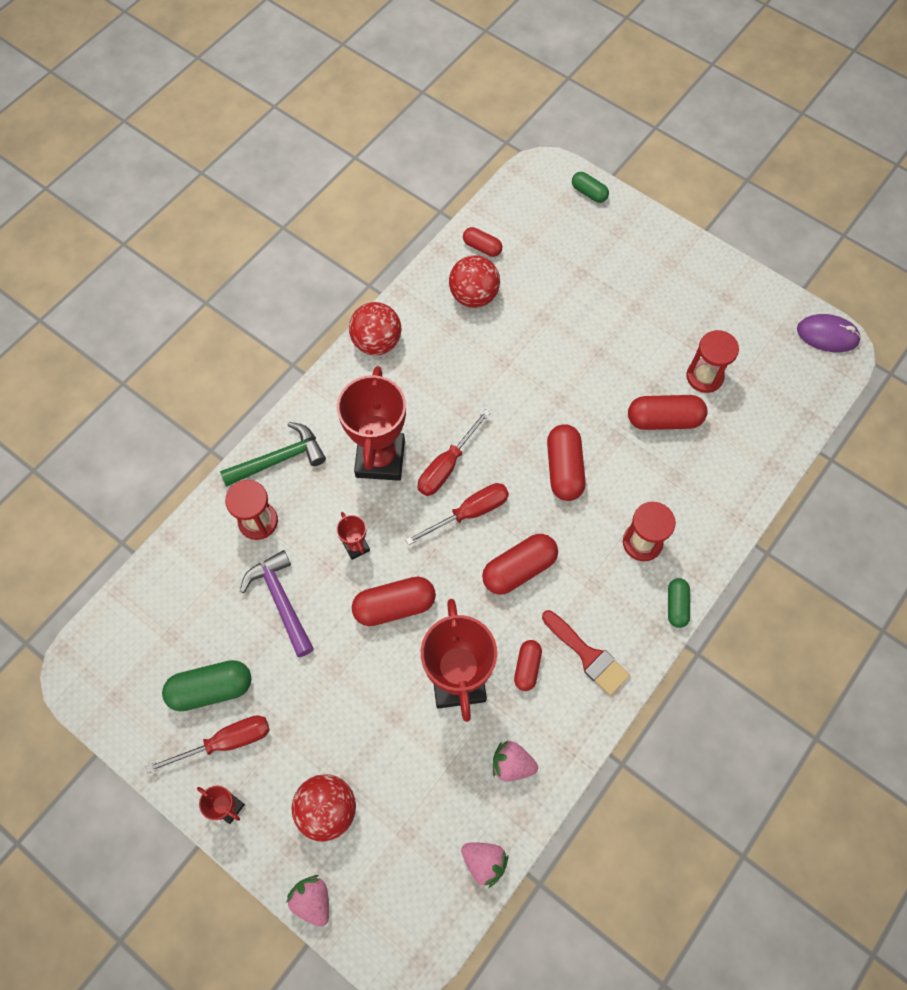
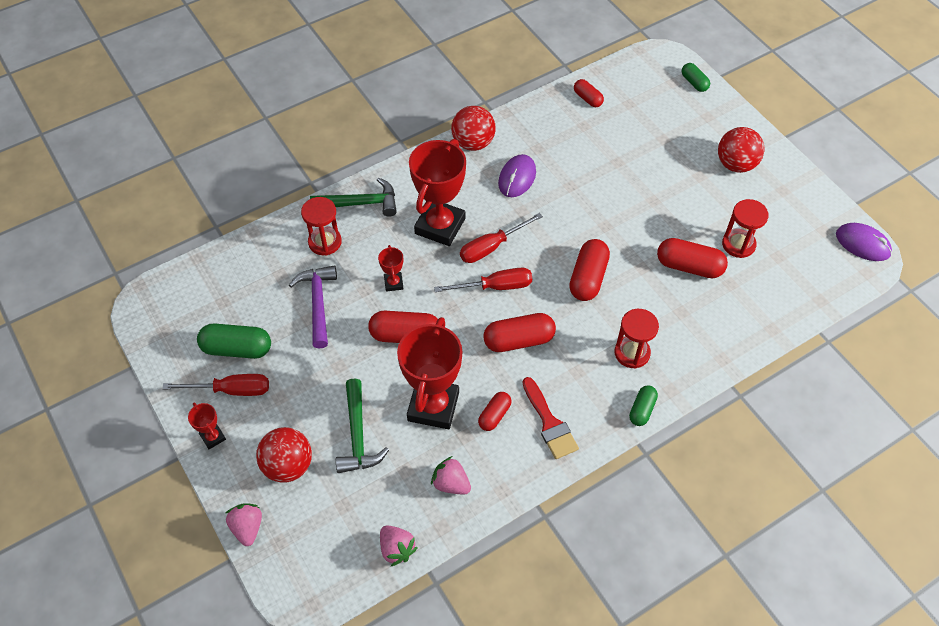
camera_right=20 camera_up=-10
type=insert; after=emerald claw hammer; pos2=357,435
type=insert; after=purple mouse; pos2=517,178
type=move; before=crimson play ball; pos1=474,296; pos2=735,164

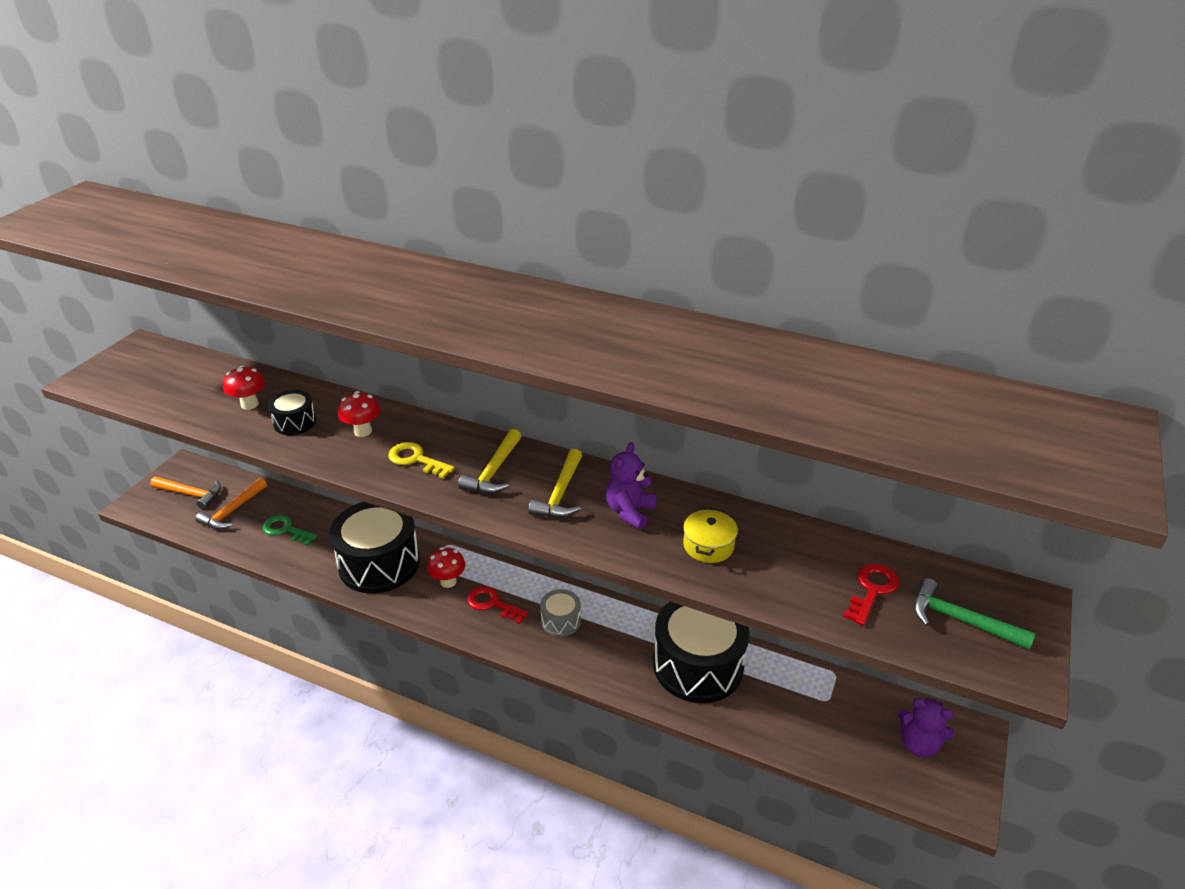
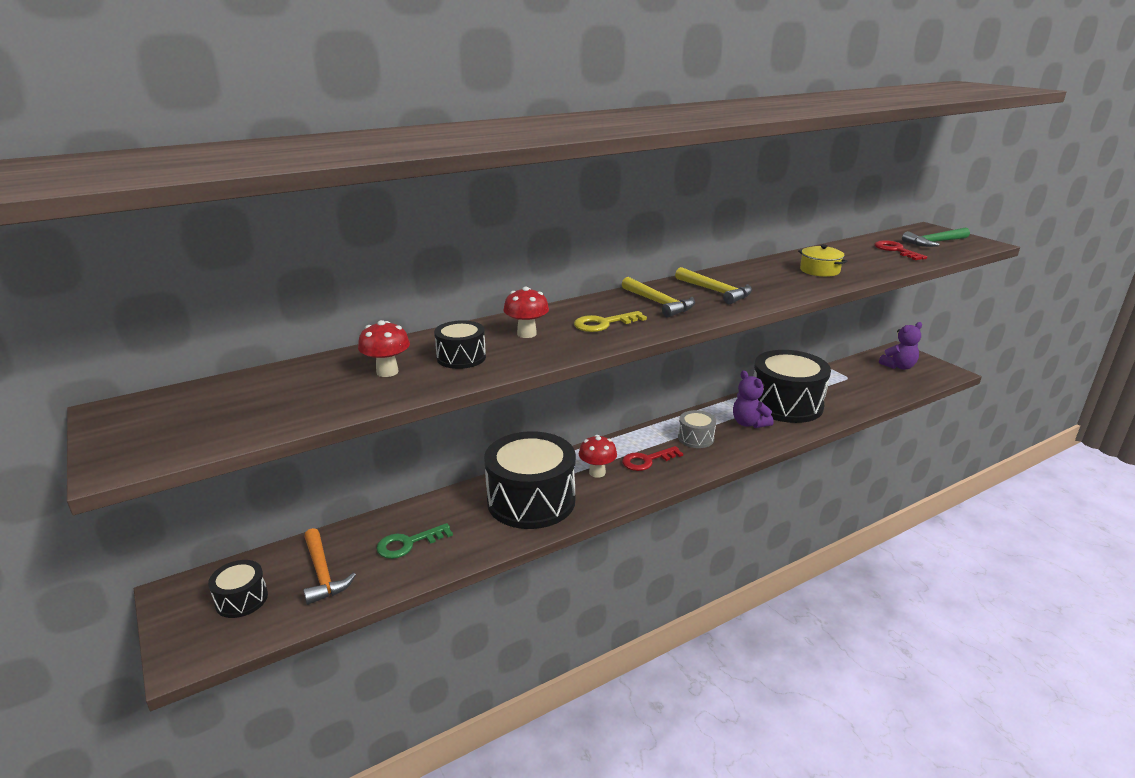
camera_right=-55 camera_up=-10
type=replace; before=bright orange claw hammer; after=black snare drum; pos1=191,494; pos2=241,599
type=move; before=purple teddy bear; pos1=630,512; pos2=749,423

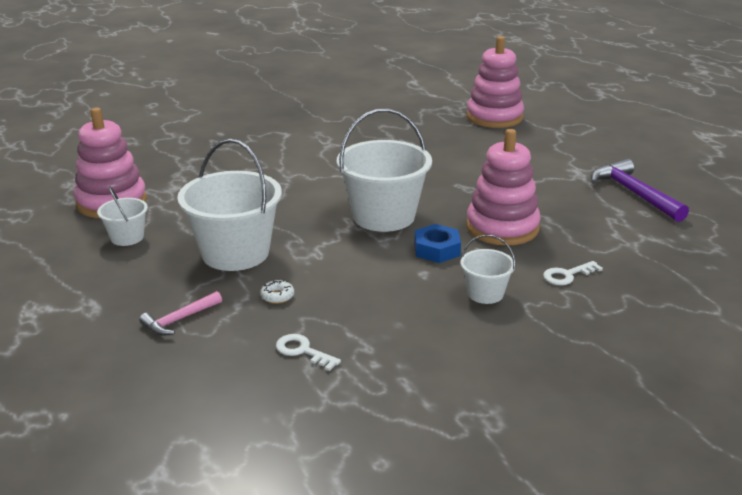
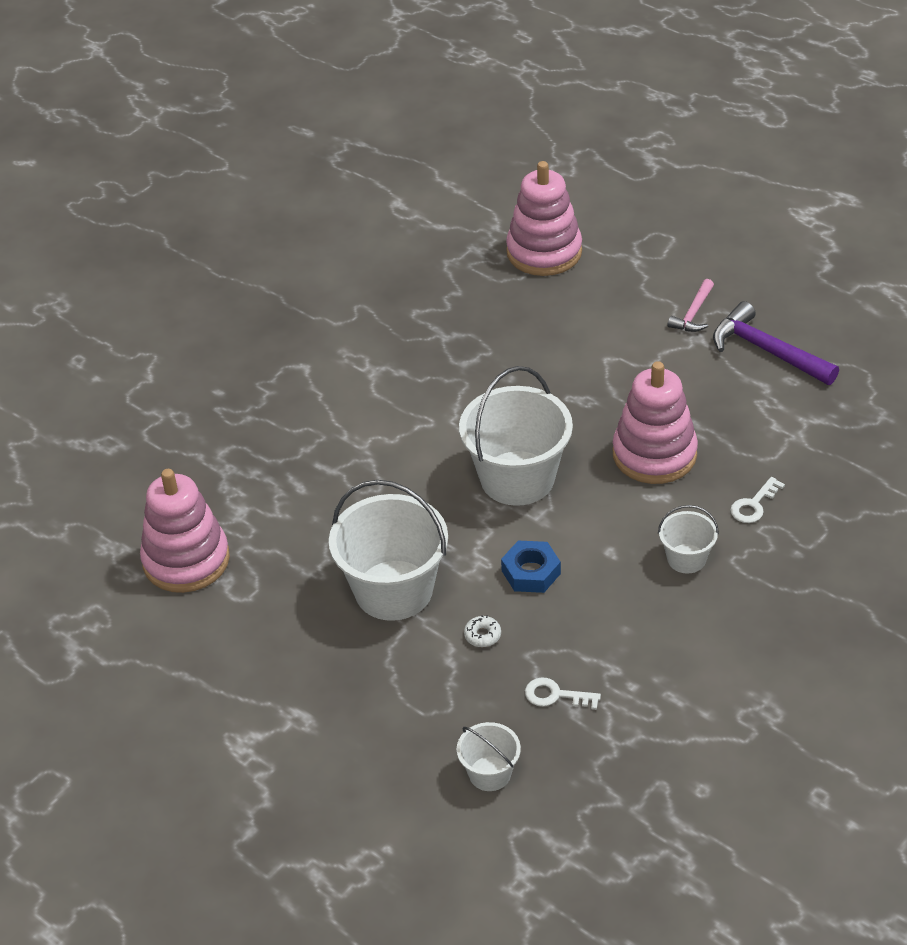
camera_right=-20 camera_up=15
type=move; before=snow-white bucket; pos1=127,237; pos2=490,773
type=move; before=royal blue hex nut; pos1=437,249; pos2=531,572
type=move; before=rose-pink claw hammer; pos1=179,319; pos2=693,313

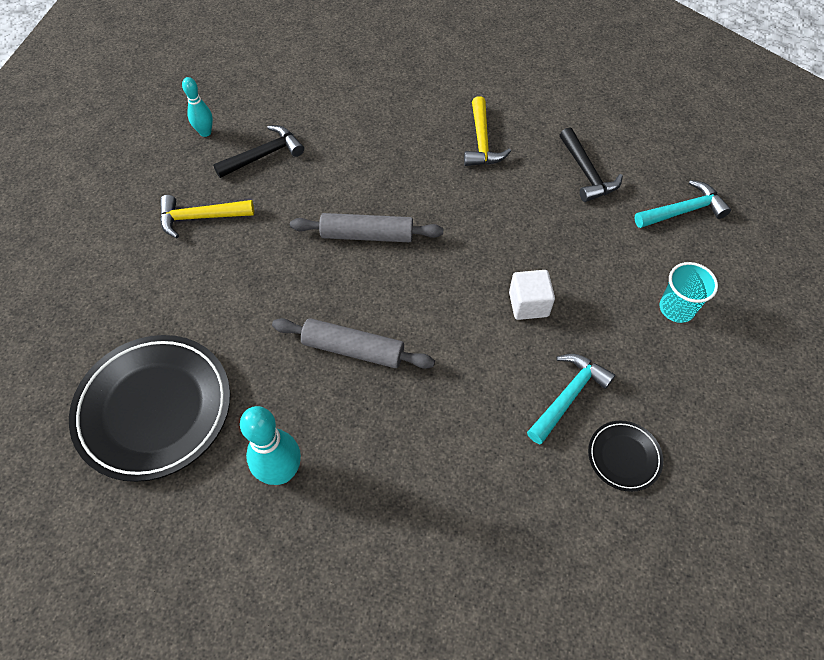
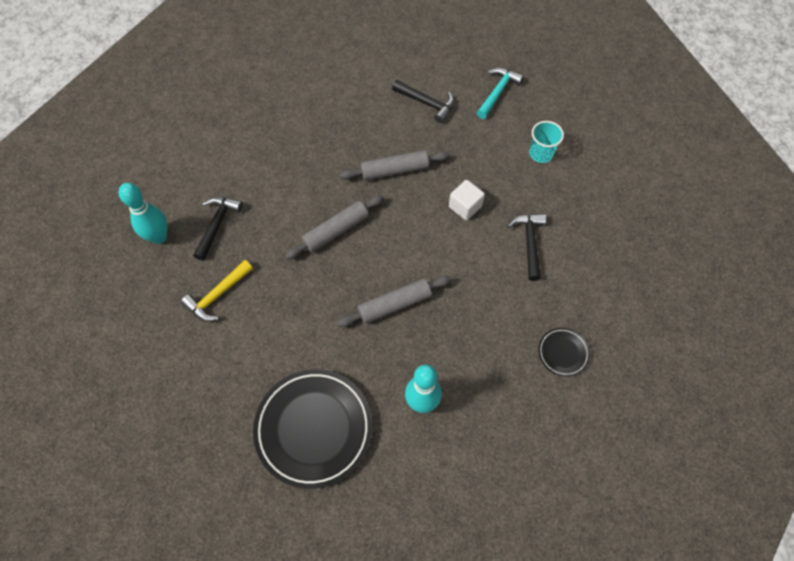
camera_right=-40 camera_up=5
type=resize; before=aqua bowling pin; pos1=205,132; pos2=159,237; scale=1.63
type=insert; after=ash-grey dough roller; pos2=394,170
type=recolor; before=aqua claw hammer; after=black claw hammer; pos1=568,396; pos2=529,243
type=move; before=black plate; pos1=624,457; pos2=563,353
type=delete; before=yellow claw hammer; pos1=482,141

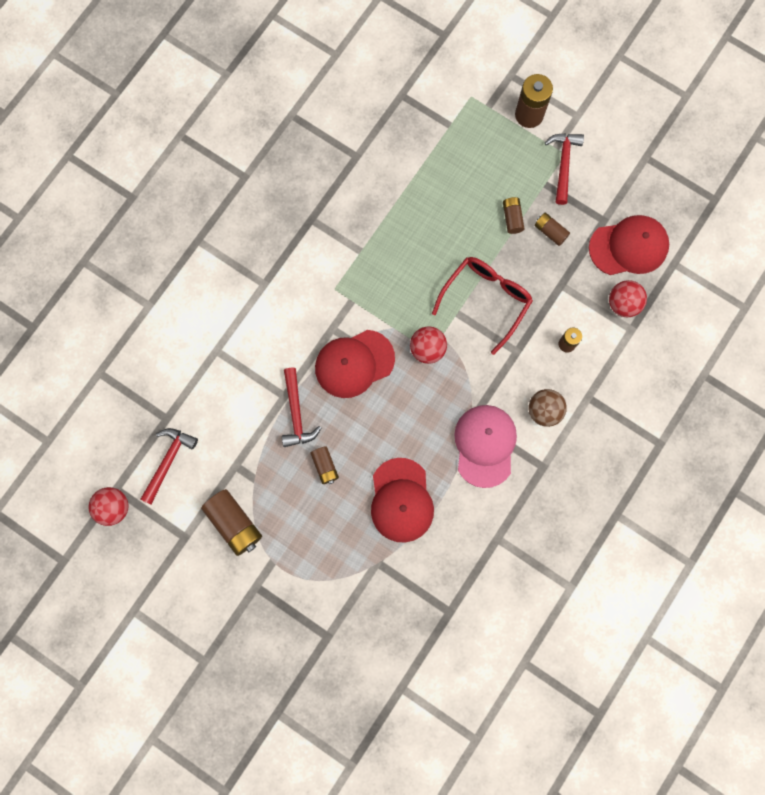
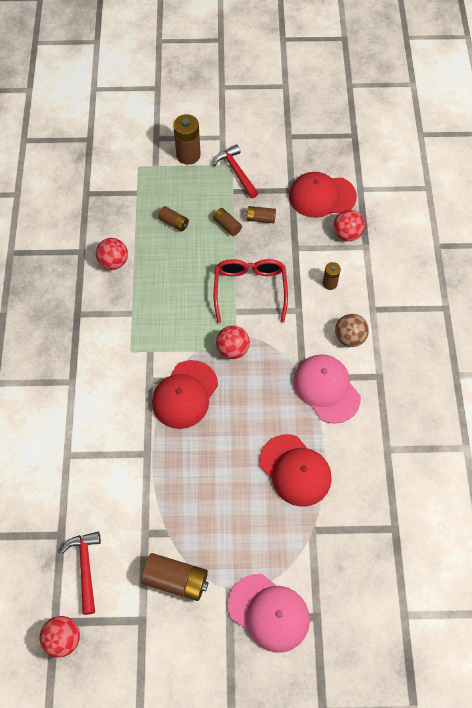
camera_right=-35 camera_up=-15
type=insert; after=crimson play ball; pos2=113,262
type=move; before=russet power cell; pos1=325,466; pos2=174,223
type=insert; after=rose-pink baseball cap; pos2=269,612
type=rotate; before=crimson baseball cap; pos1=629,247; pos2=322,196; turn=-135
type=delete; before=crimson claw hammer; pos1=296,413

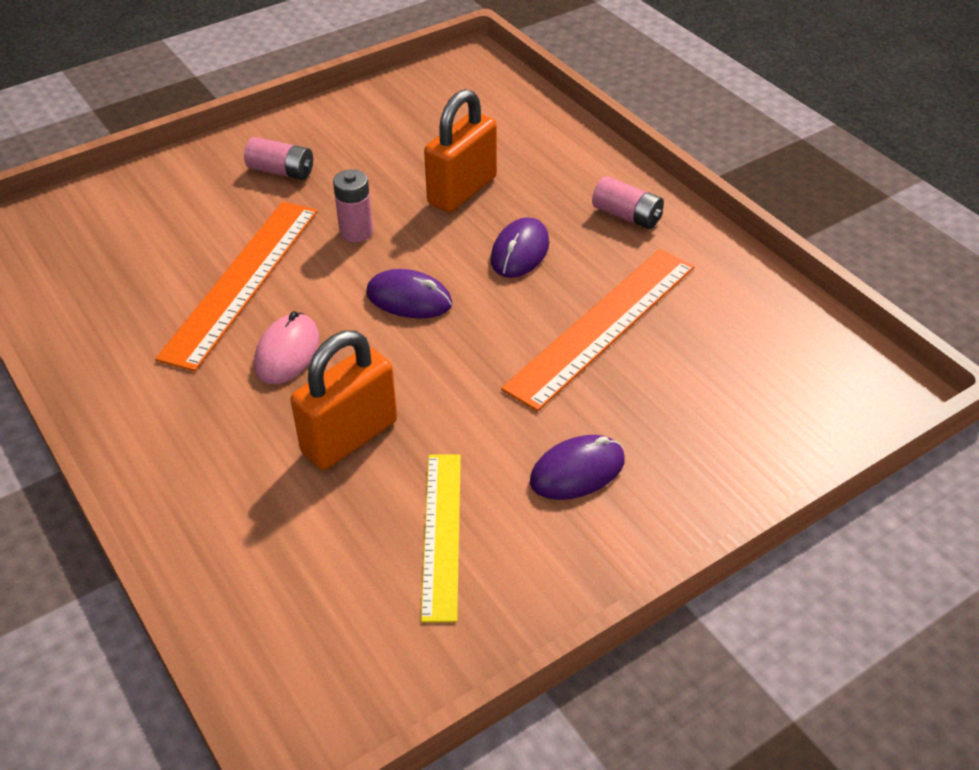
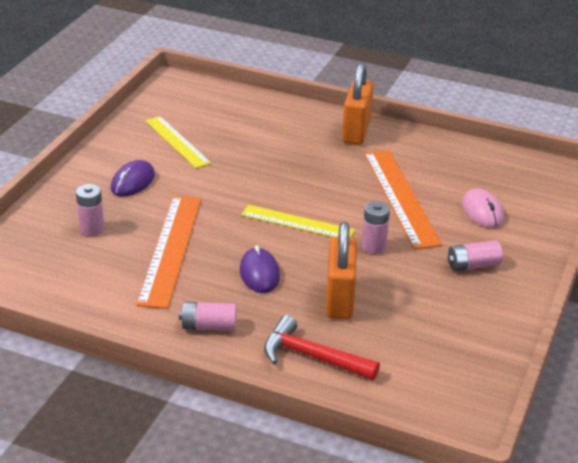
camera_right=145 camera_up=-10
type=insert; after=rose-pink power cell; pos2=92,229
type=replace; before=purple mouse; after=yellow ruler; pos1=409,299; pos2=297,223
type=insert; after=crimson claw hammer; pos2=313,356
type=move; before=bright orange lock; pos1=350,437; pos2=356,131
type=move; before=rose-pink mouse; pos1=287,352; pos2=482,211

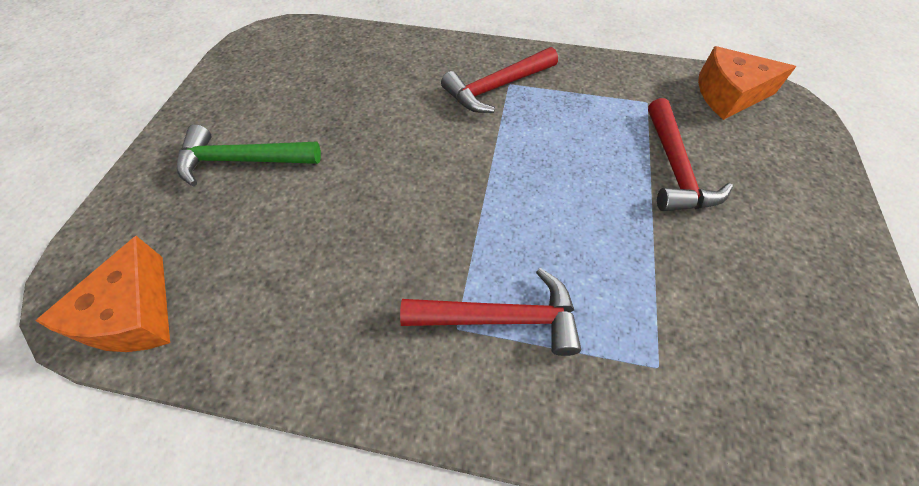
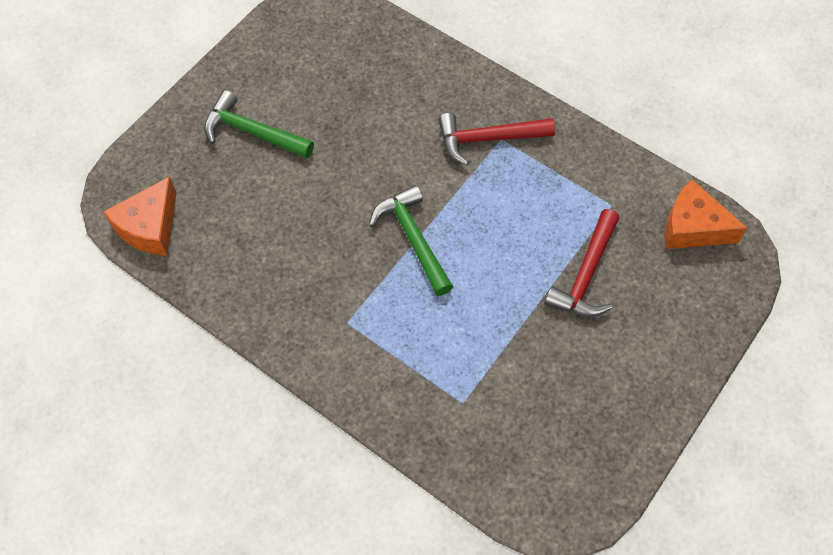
camera_right=25 camera_up=5
type=insert; after=emerald claw hammer; pos2=413,239
type=delete; before=crimson claw hammer; pos1=501,318

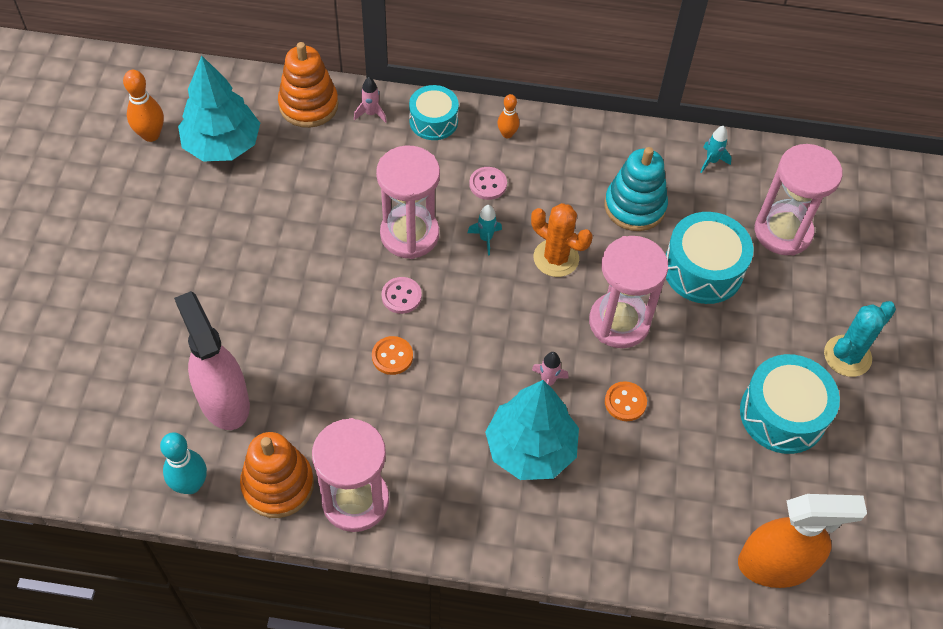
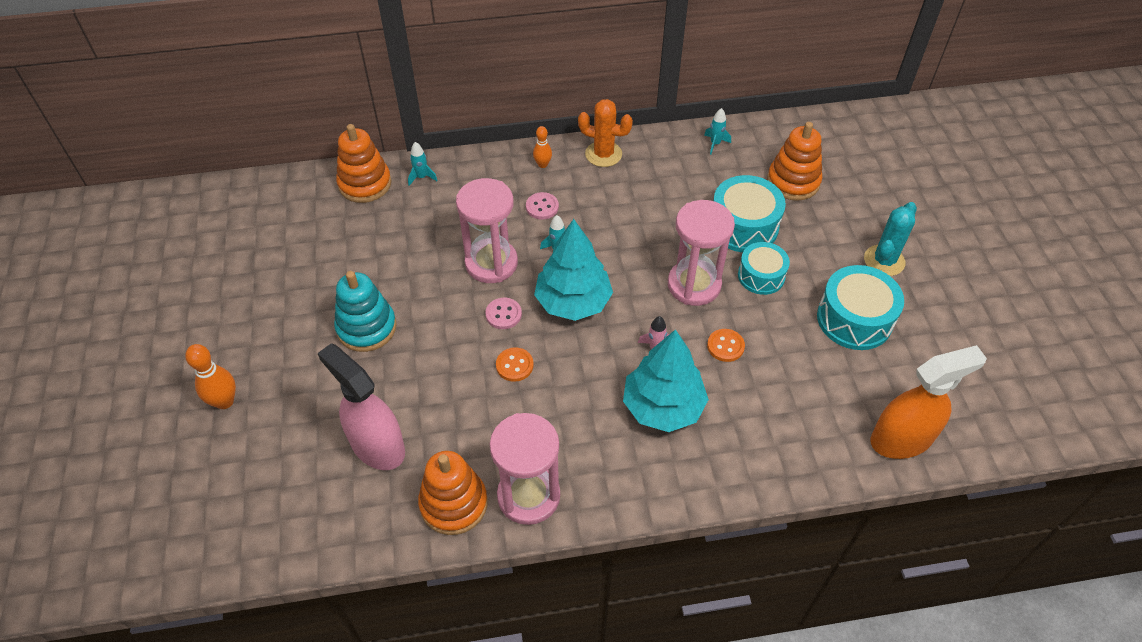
camera_right=-15 camera_up=-5
type=move; before=bright orange bowling pin; pos1=151,135; pos2=224,401
type=move; before=aqua stacking toy; pos1=634,206; pos2=366,328
type=recolor; before=rose-pink spaceship; after=aqua spaceship; pos1=371,113; pos2=421,177
type=move; before=aqua tree; pos1=222,145; pos2=573,302
type=move; before=bright orange cactus; pos1=556,258; pos2=603,154
type=move; before=aqua snare drum; pos1=433,121; pos2=761,276
type=replace; before=rose-pink sandglass; after=bright orange stacking toy; pos1=783,232; pos2=793,181
type=delete; before=aqua bowling pin; pos1=190,484

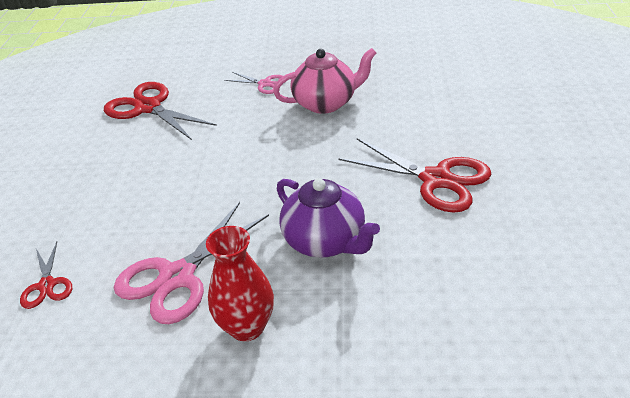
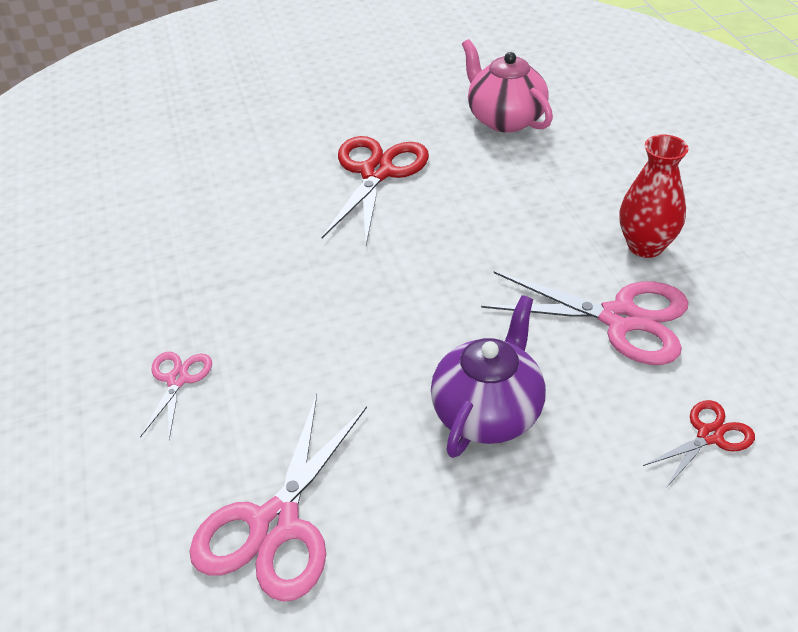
camera_right=-110 camera_up=5
type=recolor; before=crimson scissors; after=rose-pink scissors; pos1=148,107; pos2=275,525
type=move; before=purple china teapot; pos1=325,242; pos2=488,412
type=move; before=rose-pink china teapot; pos1=326,103; pos2=504,119

